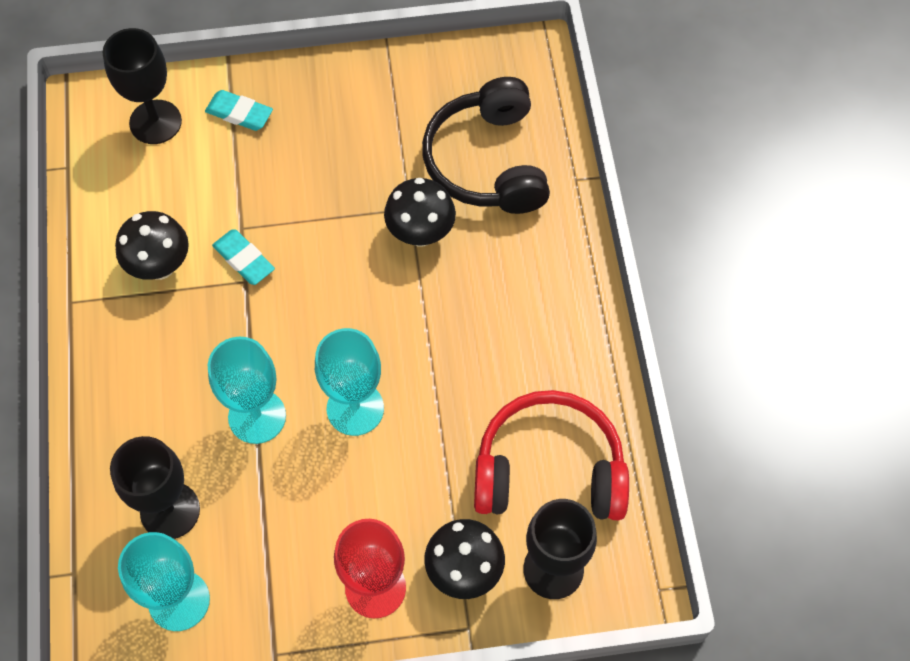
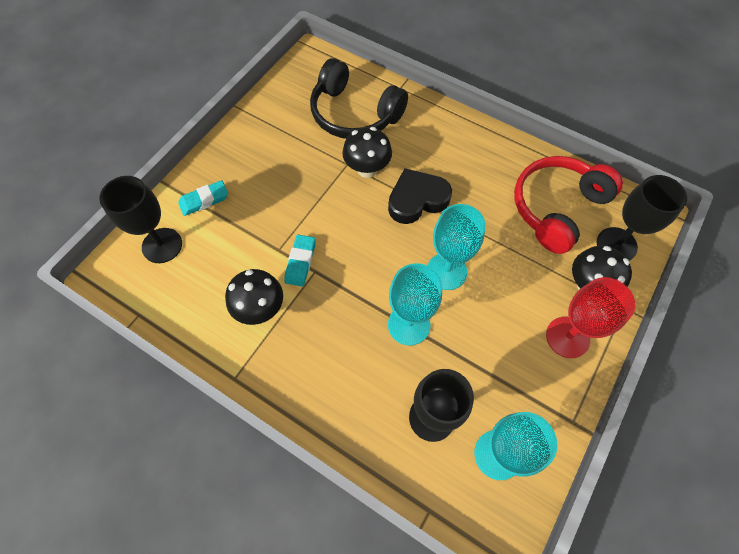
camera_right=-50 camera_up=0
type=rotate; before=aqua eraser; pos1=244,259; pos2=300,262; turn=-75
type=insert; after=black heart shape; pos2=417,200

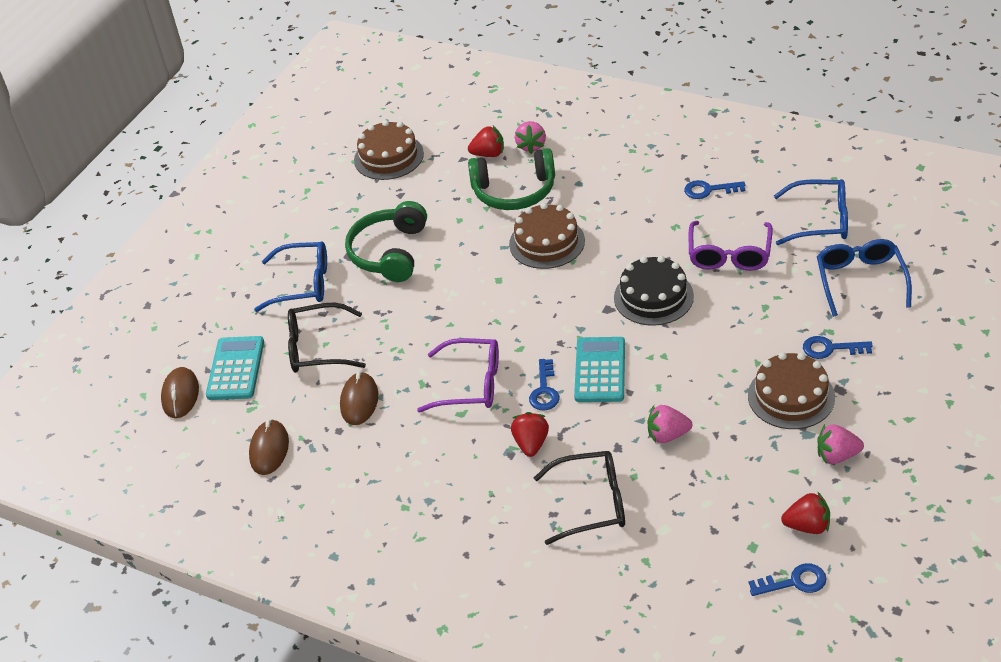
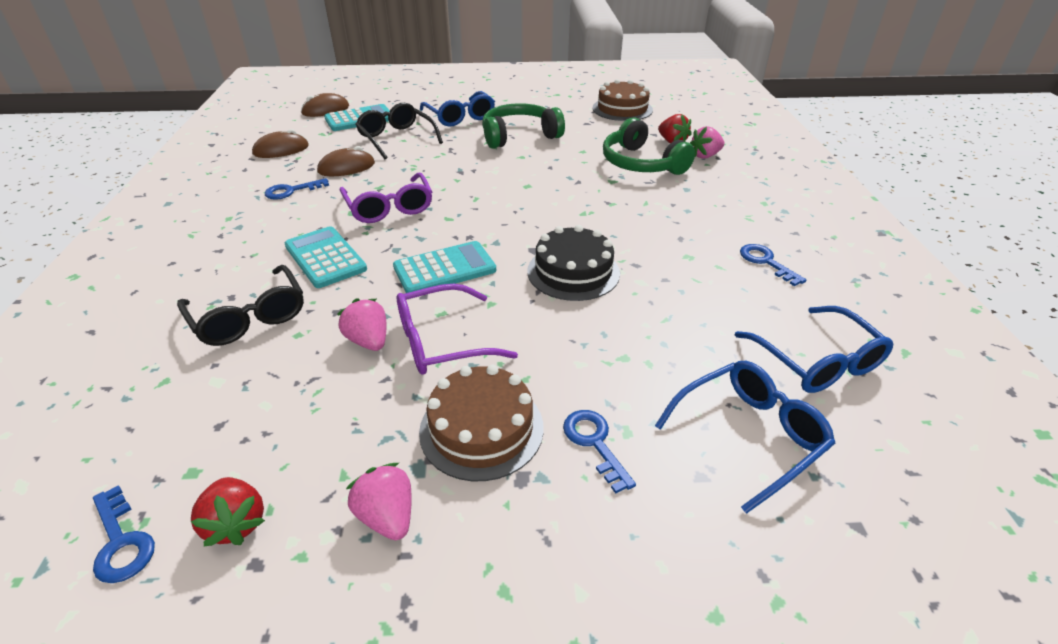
camera_right=55 camera_up=-5
type=move; before=royal blue key; pos1=544,390; pos2=291,191
type=replace; before=crimson berry; after=aqua calculator; pos1=531,444; pos2=325,258
type=move; before=purple eyeglasses; pos1=729,254; pos2=442,341
type=delete; before=russet cake; pos1=547,242

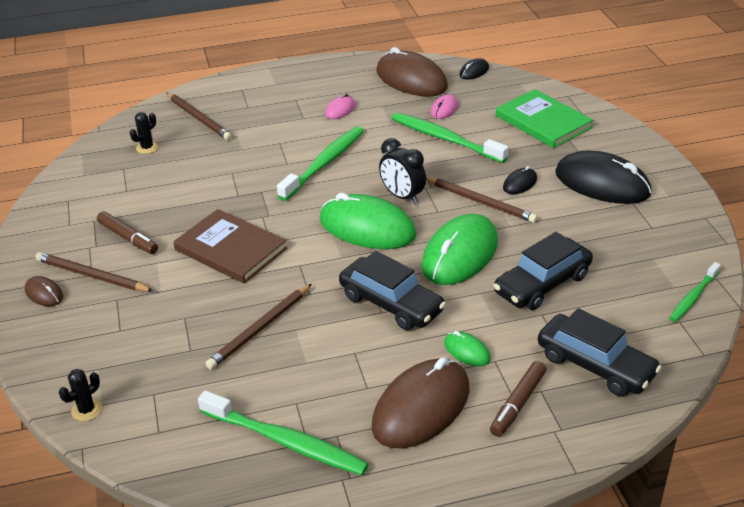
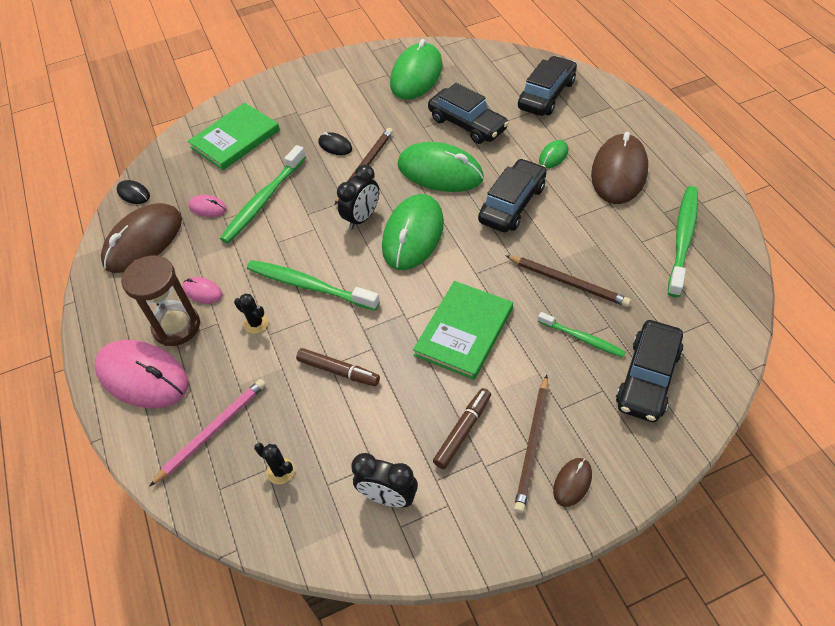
camera_right=-95 camera_up=15
type=insert; after=rose-pink mouse; pos2=143,376
type=insert; after=russet sandglass; pos2=176,326
type=recolor; before=russet lead pencil; after=rose-pink lead pencil; pos1=199,118; pos2=212,431
type=move; before=black cactus; pos1=86,410; pos2=256,323
type=move; before=russet marker; pos1=518,404; pos2=338,371
type=insert; after=black bedside clock; pos2=388,497
type=insert; after=emerald mouse; pos2=416,75
type=recolor; before=russet hardcover; after=emerald hardcover; pos1=231,249; pos2=463,331
type=move; before=emerald tooth brush; pos1=693,297; pos2=582,338
type=rotate; before=russet mouse; pos1=421,407; pos2=619,172; turn=75
type=insert; after=black car; pos2=647,378
type=delete; before=black mouse; pos1=602,183

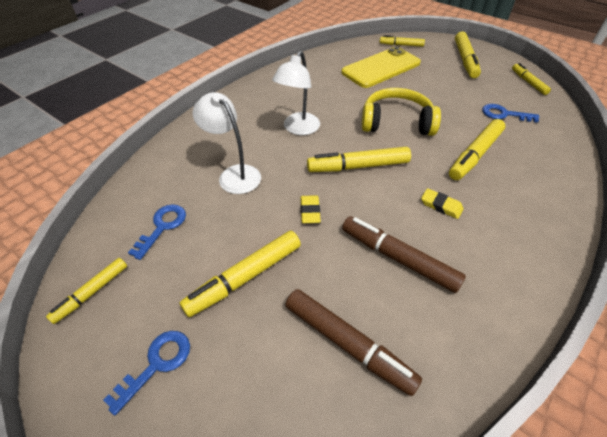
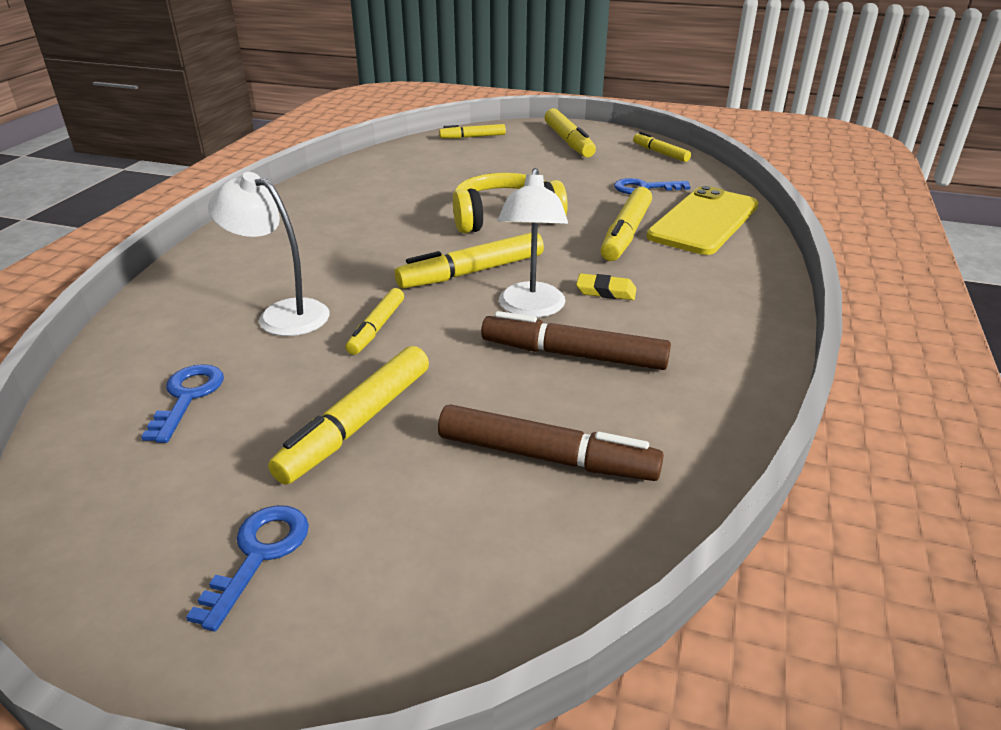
camera_right=-20 camera_up=-15
type=move; before=yellow marker; pos1=92,292; pos2=377,328
type=move; before=snow-white desk lamp; pos1=298,129; pos2=531,309
type=move; before=yellow smartphone; pos1=381,68; pos2=703,221
type=delete; before=yellow eraser; pos1=310,211

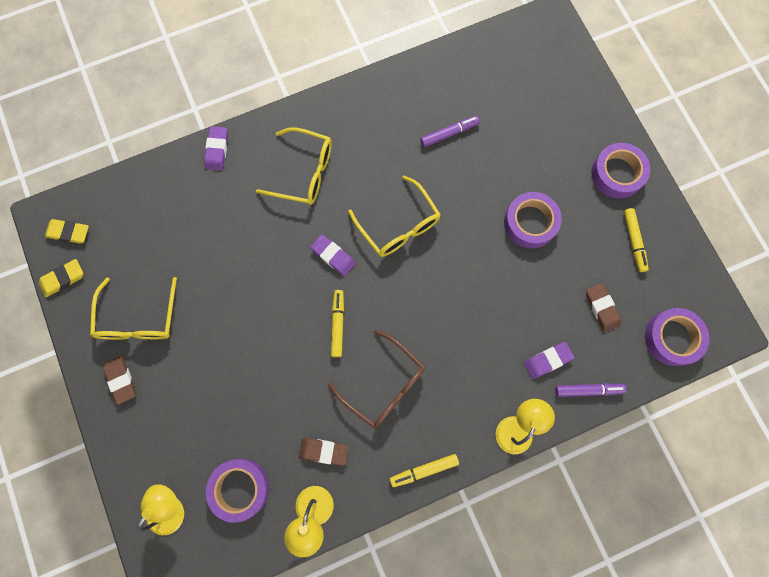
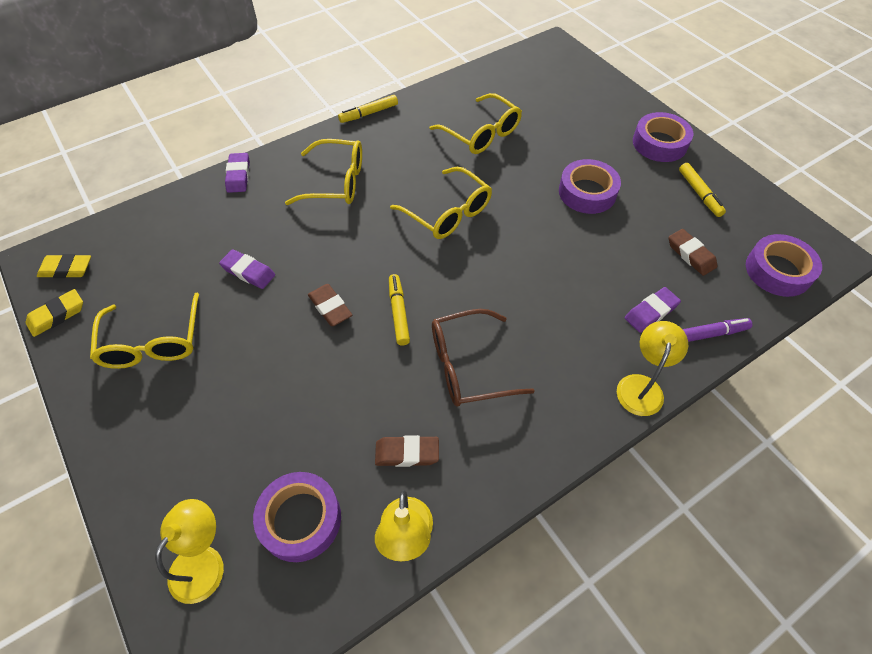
camera_right=-10 camera_up=-20
type=move; before=purple eraser; pos1=333,256; pos2=248,272
type=move; before=russet eraser; pos1=121,380; pos2=330,307
type=move; before=yellow marker; pos1=424,470; pos2=368,113
type=replace; before=purple marker; after=yellow eyeglasses; pos1=449,134; pos2=481,134
type=rotate; before=russet eyeglasses; pos1=384,385; pos2=468,366; turn=135

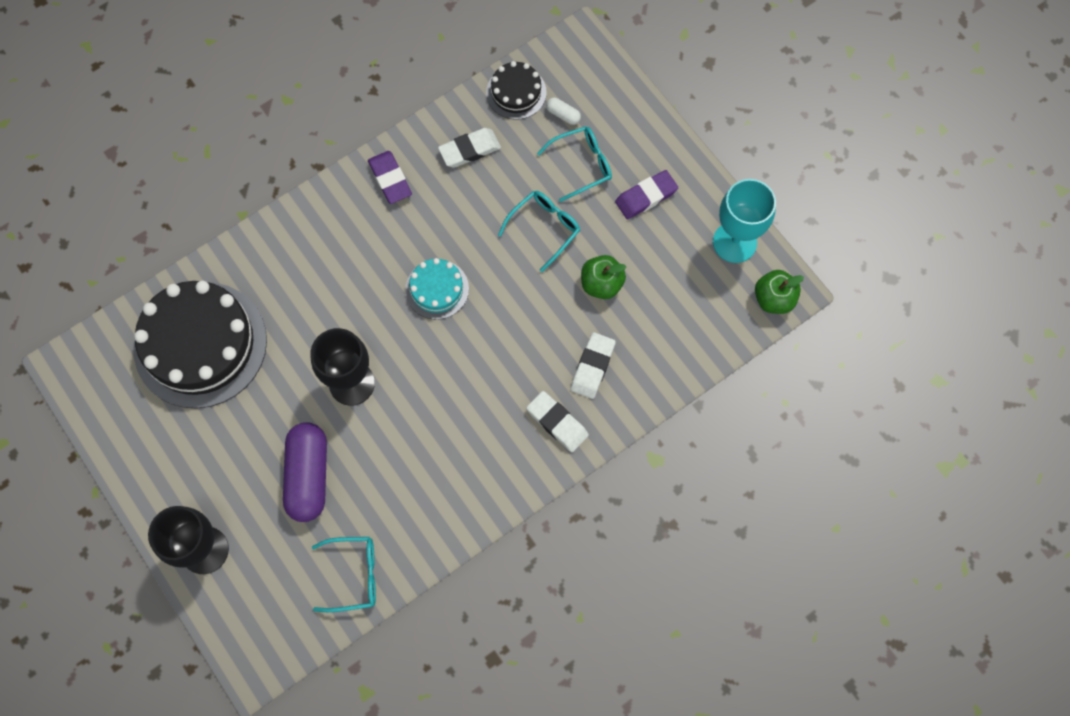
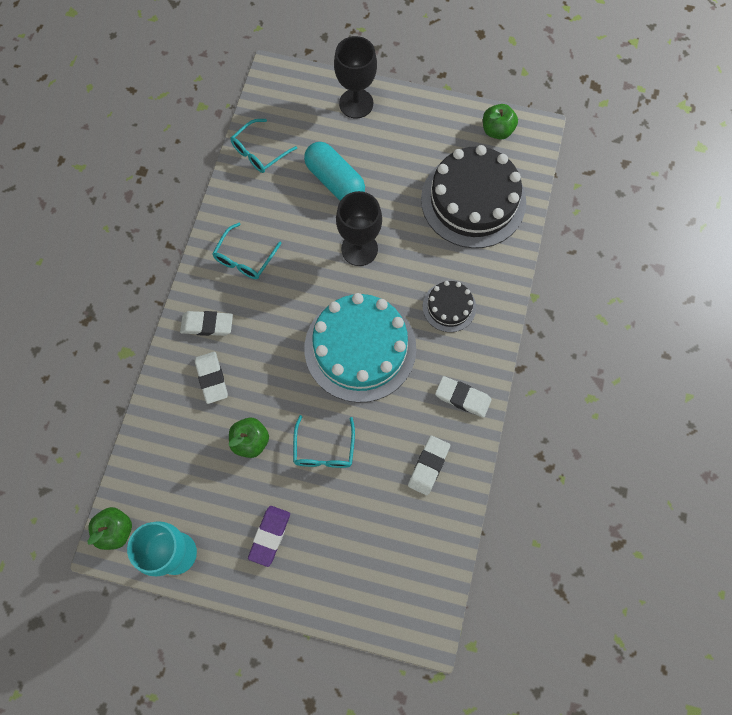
camera_right=140 camera_up=0
type=move; before=aqua eyeglasses; pos1=581,165; pos2=245,258
type=recolor; before=purple pill; after=aqua pill; pos1=308,476; pos2=335,180
type=resize; before=aqua cake; pos1=437,289; pos2=360,348; scale=2.05
type=move; before=black cake; pos1=516,92; pos2=449,307
type=recolor; before=purple eraser; after=snow-white eraser; pos1=390,179; pos2=462,398
type=insert; after=emerald apple fruit; pos2=497,130
type=delete; before=snow-white pill; pos1=563,115

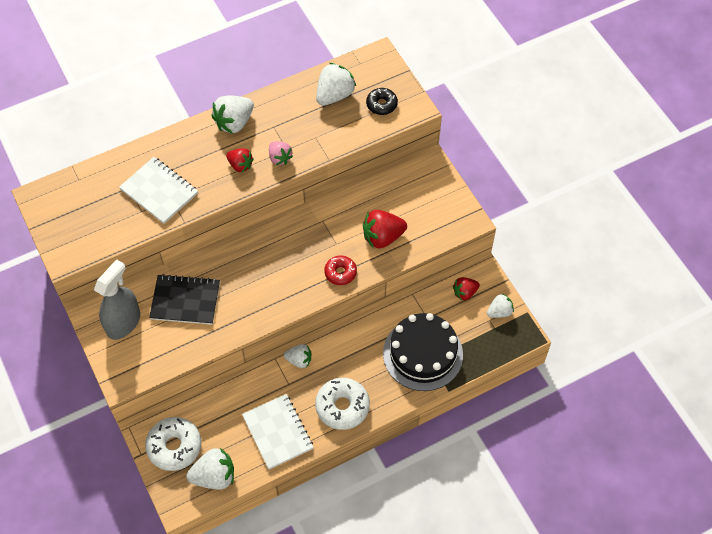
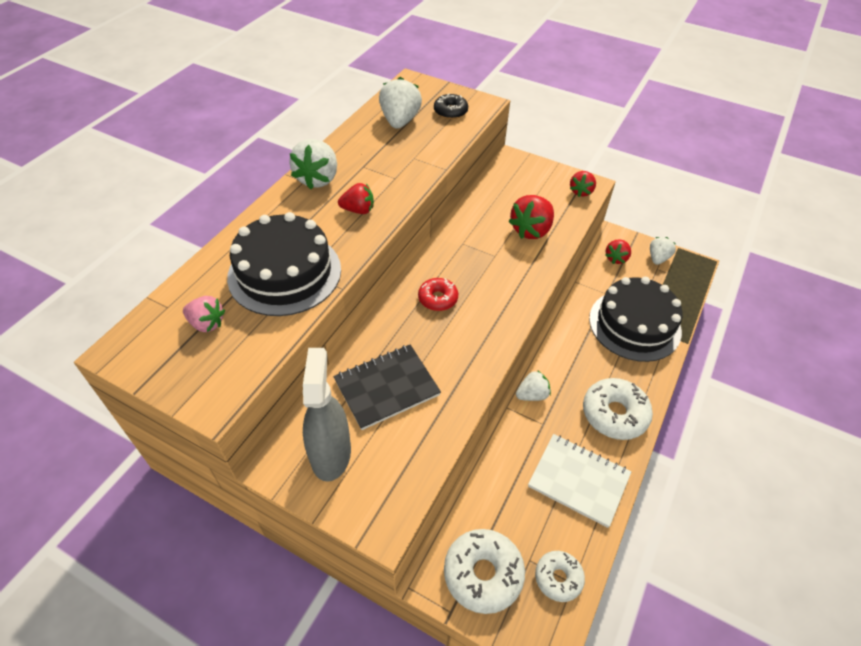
camera_right=-35 camera_up=-10
type=move; before=rose-pink berry; pos1=280,158; pos2=207,323
type=replace; before=snow-white notebook; after=black cake; pos1=159,191; pos2=285,273
type=move; before=crimson donut; pos1=340,273; pos2=438,298
type=replace; before=snow-white berry; after=snow-white donut; pos1=214,476; pos2=558,578
type=insert; after=crimson berry; pos2=581,191

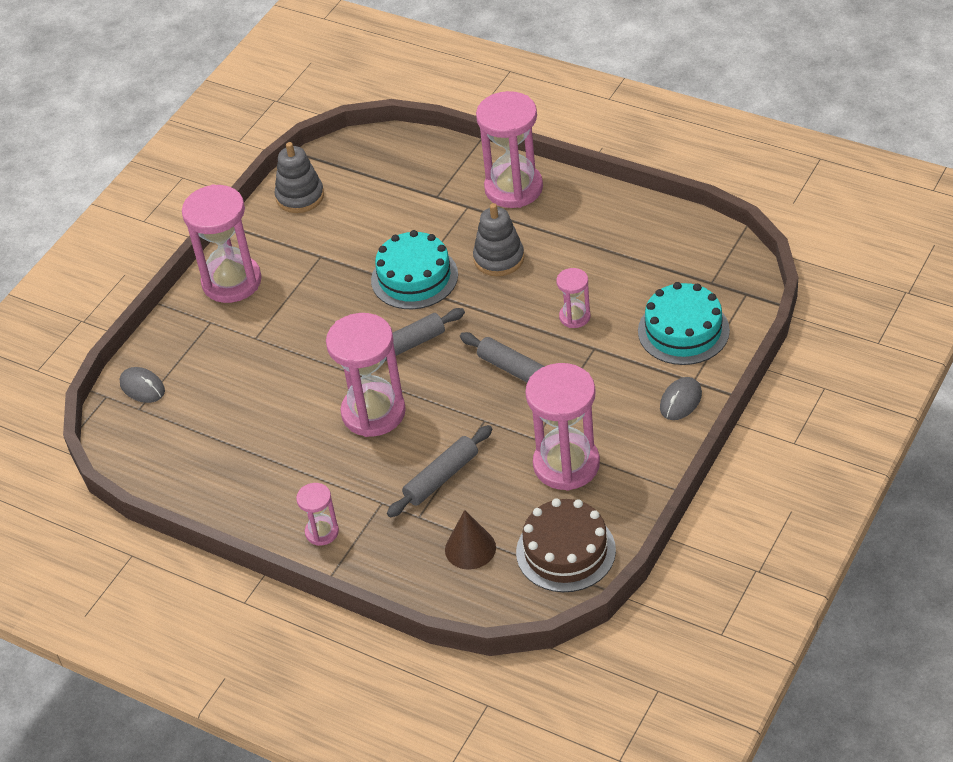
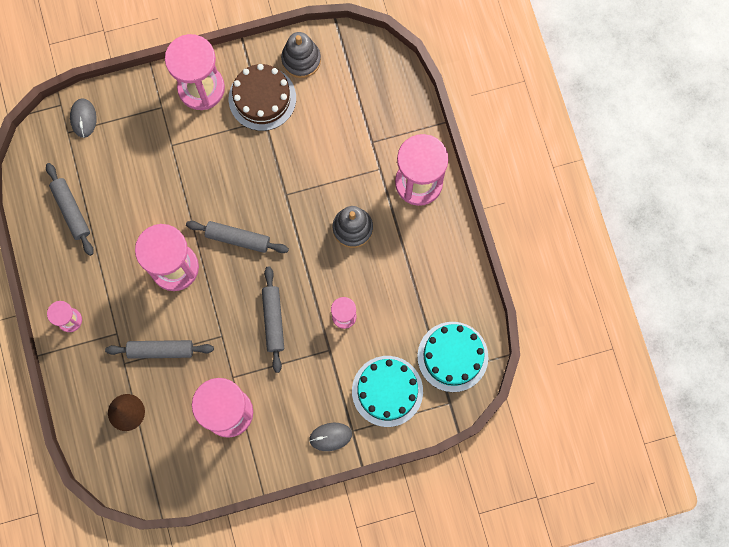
camera_right=40 camera_up=30
type=insert; after=ash-grey dough roller; pos2=71,211
type=move; before=russet cake; pos1=565,551; pos2=262,98
type=move; before=aqua cake; pos1=414,277; pos2=452,356

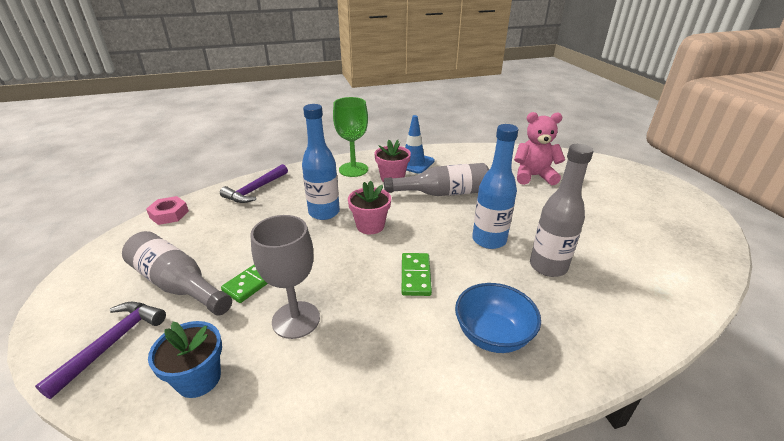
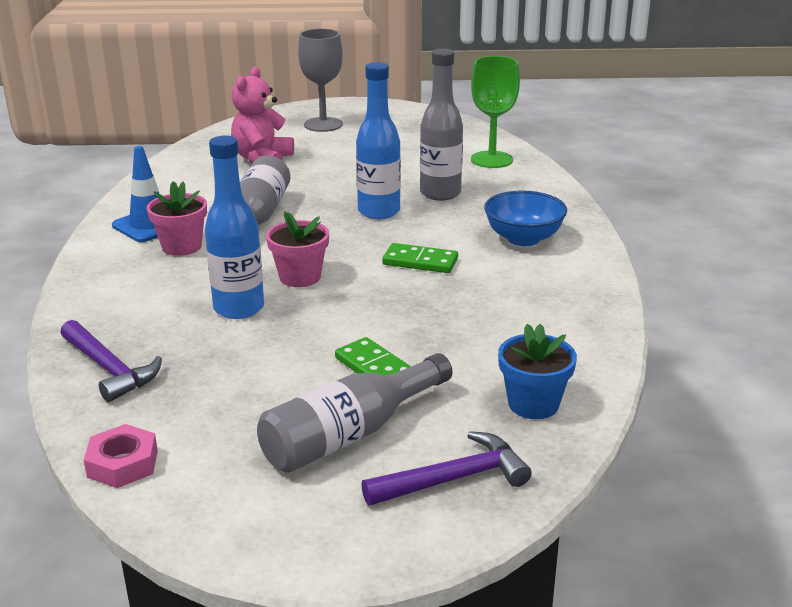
camera_right=-75 camera_up=-5
type=move; before=ash-grey goblet; pos1=296,319; pos2=323,124
type=rotate; before=purple claw hammer; pos1=112,343; pos2=454,479; turn=120
type=move; before=emerald goblet; pos1=353,169; pos2=491,159

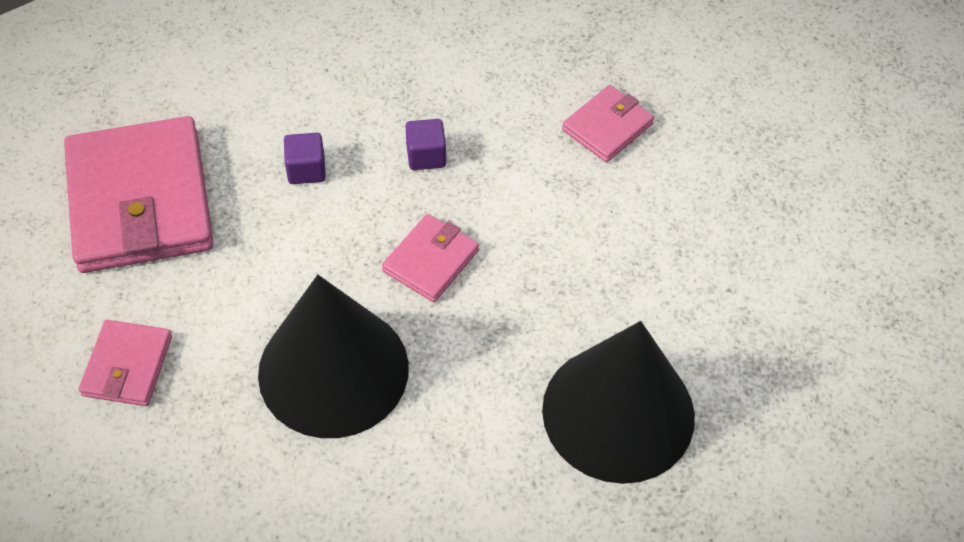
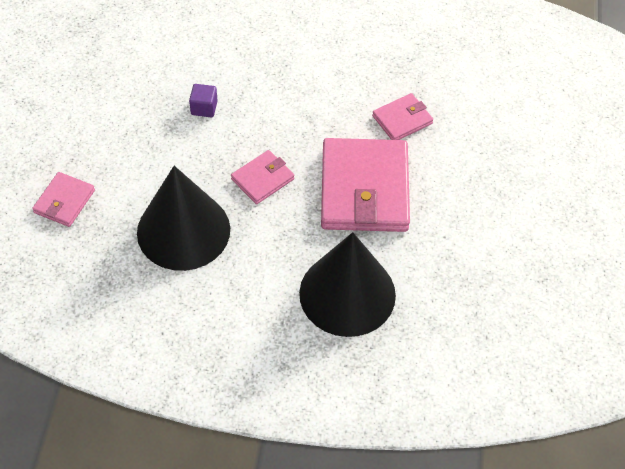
camera_right=15 camera_up=0
type=move; before=rose-pink billfold; pos1=140,201; pos2=364,189
type=delete; before=purple solid cube; pos1=426,156

